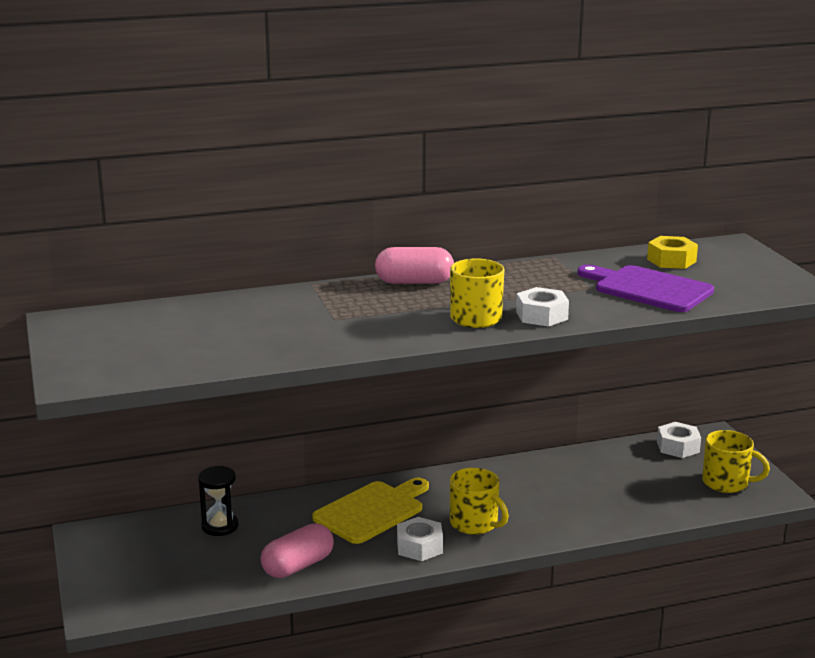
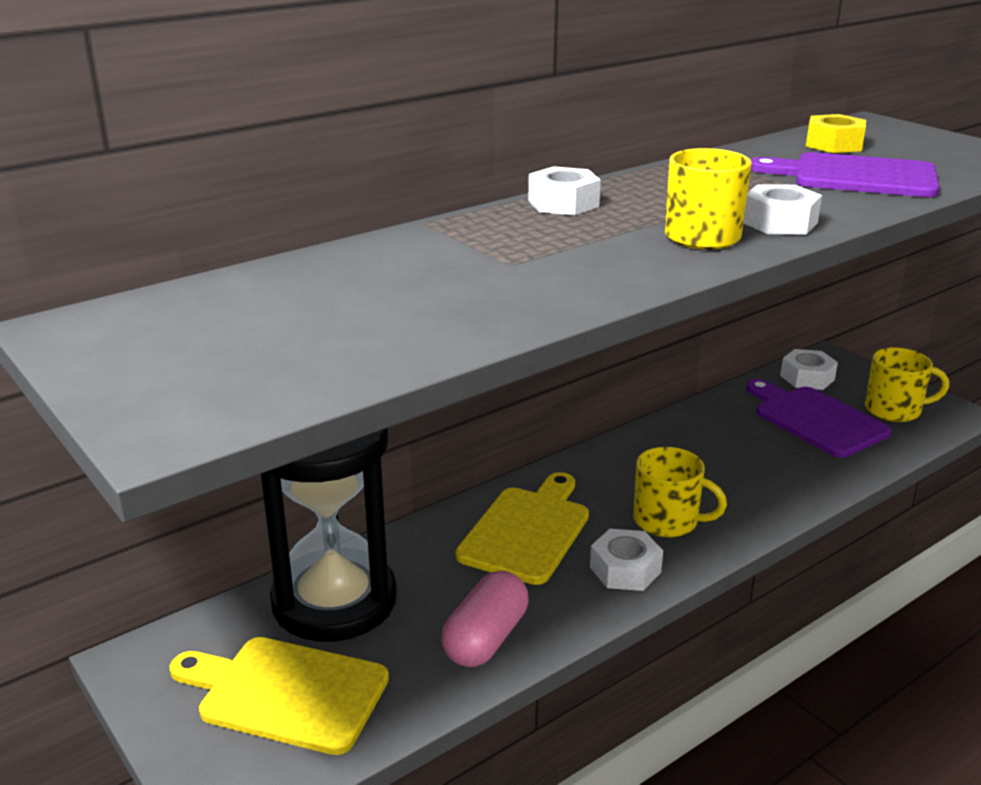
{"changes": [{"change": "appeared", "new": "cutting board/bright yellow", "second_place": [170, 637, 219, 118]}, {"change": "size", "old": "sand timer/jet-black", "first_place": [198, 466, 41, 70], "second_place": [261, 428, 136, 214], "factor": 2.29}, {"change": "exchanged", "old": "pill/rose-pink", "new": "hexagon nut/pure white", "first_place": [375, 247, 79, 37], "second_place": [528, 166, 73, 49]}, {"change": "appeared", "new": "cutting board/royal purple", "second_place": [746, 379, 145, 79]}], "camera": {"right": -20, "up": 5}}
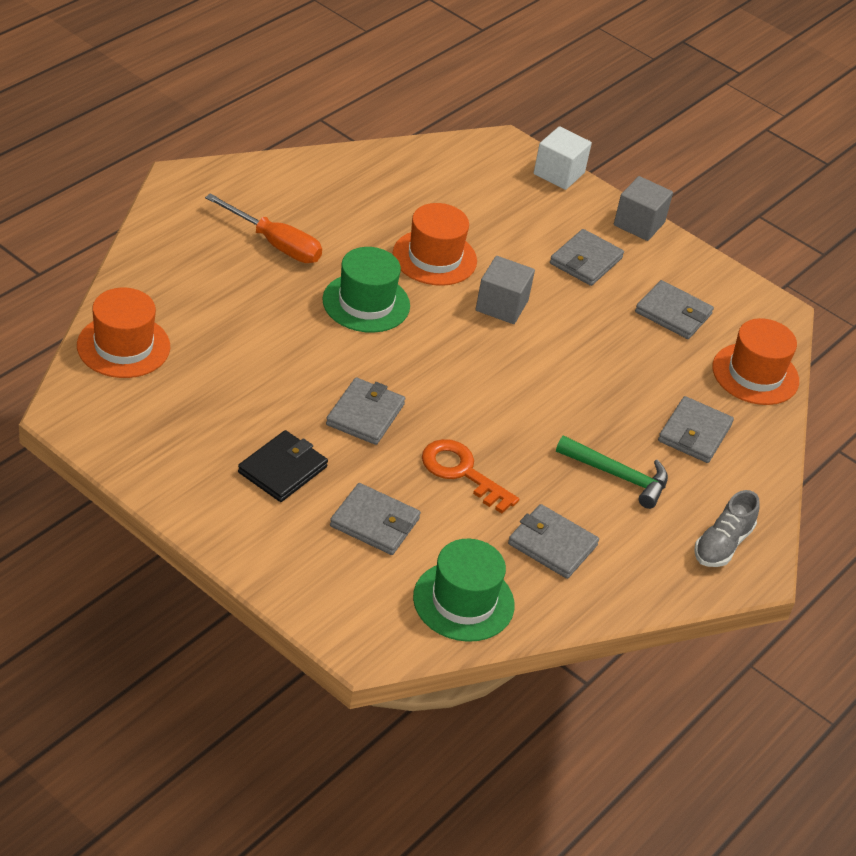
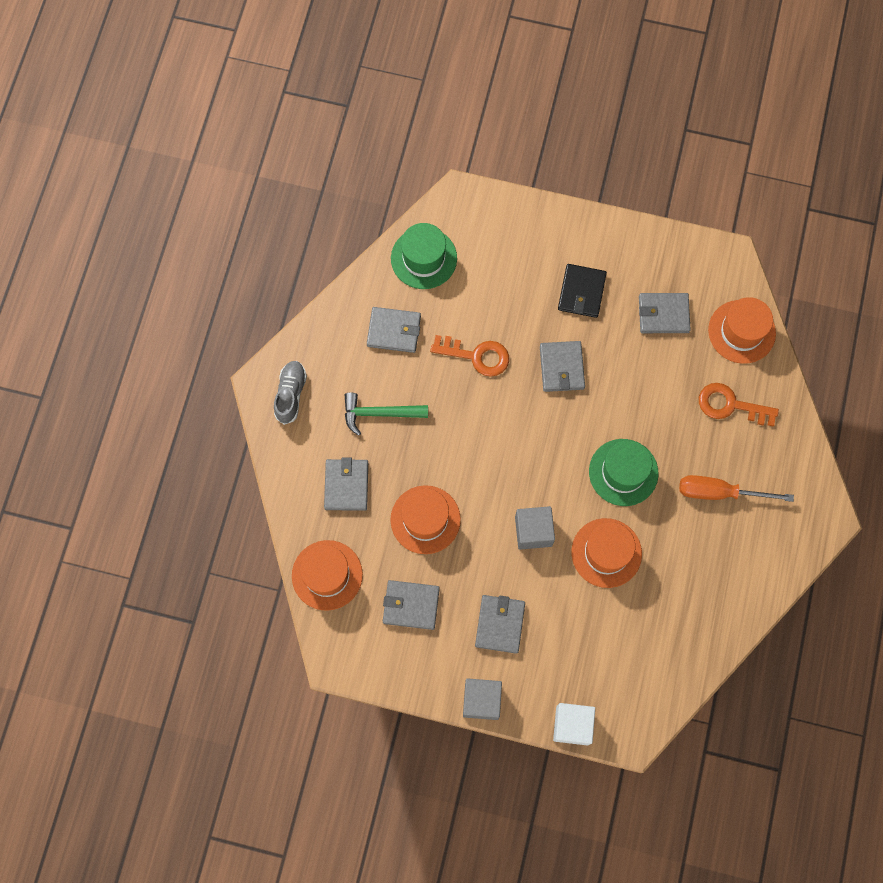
{"changes": [{"change": "appeared", "new": "hat/orange", "second_place": [390, 485, 71, 69]}, {"change": "relocated", "old": "wallet/ash-grey", "first_place": [330, 483, 91, 72], "second_place": [639, 293, 52, 40]}, {"change": "appeared", "new": "key/orange", "second_place": [699, 383, 80, 44]}], "camera": {"right": 160, "up": 30}}
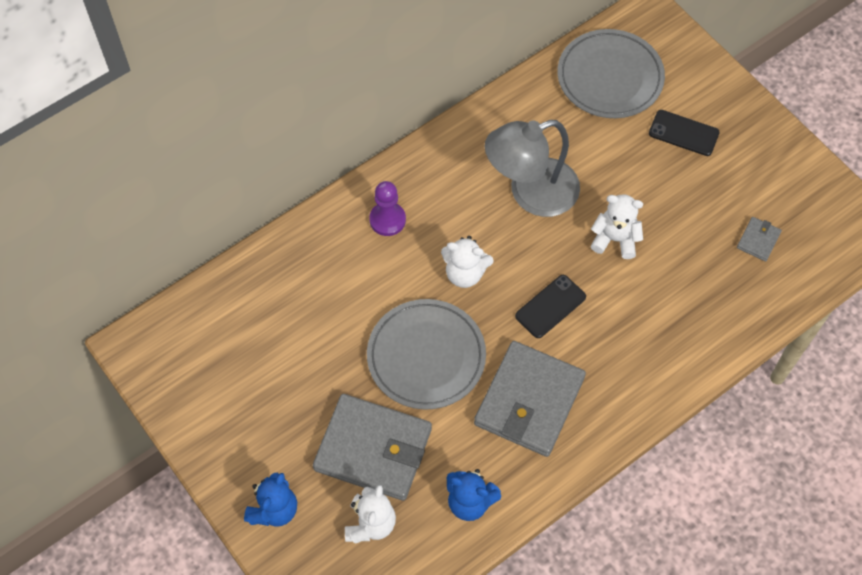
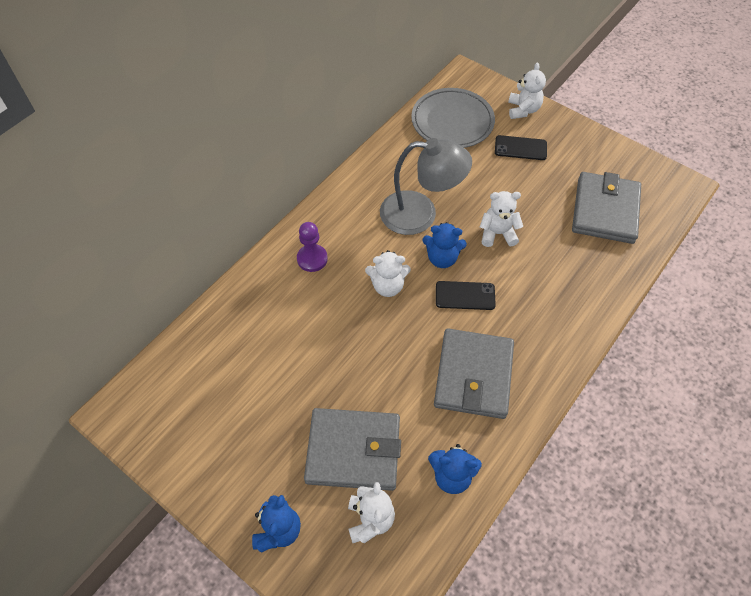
{"changes": [{"change": "spun", "old": "lamp/ash-grey", "first_place": [485, 120, 95, 97], "second_place": [380, 138, 92, 97], "degrees": -135}, {"change": "appeared", "new": "teddy bear/blue", "second_place": [422, 222, 45, 46]}, {"change": "spun", "old": "smartphone/jet-black", "first_place": [515, 275, 71, 63], "second_place": [436, 281, 60, 29], "degrees": 60}, {"change": "appeared", "new": "teddy bear/pure white", "second_place": [508, 63, 38, 56]}, {"change": "size", "old": "wallet/ash-grey", "first_place": [737, 217, 45, 45], "second_place": [572, 172, 69, 72], "factor": 2.36}, {"change": "missing", "old": "plate/ash-grey", "first_place": [367, 299, 119, 111]}], "camera": {"right": -15, "up": -5}}
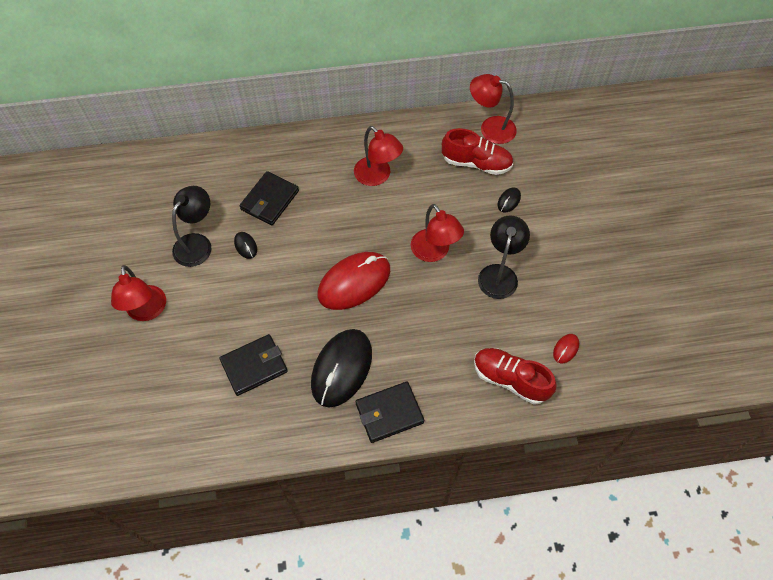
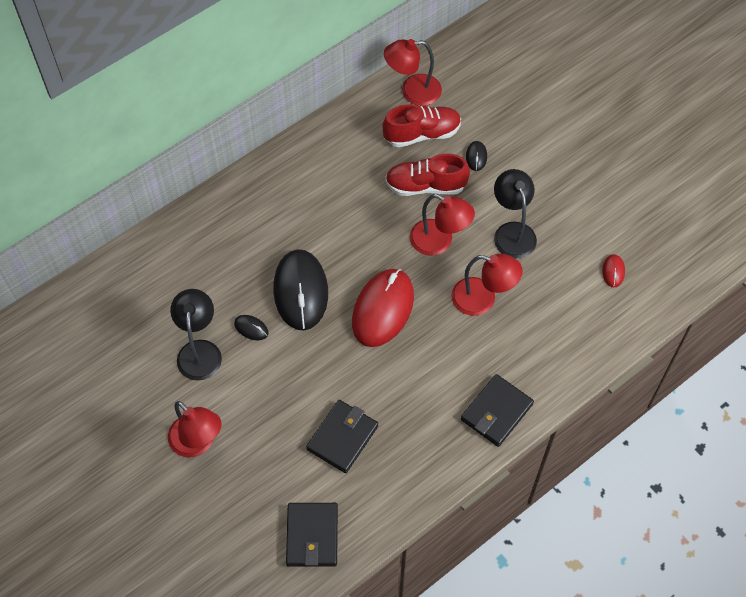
{"changes": [{"change": "relocated", "old": "mouse/jet-black", "first_place": [311, 329, 61, 78], "second_place": [273, 249, 55, 81]}, {"change": "relocated", "old": "wallet/jet-black", "first_place": [239, 171, 60, 54], "second_place": [286, 503, 52, 64]}, {"change": "relocated", "old": "lace-up shoe/red", "first_place": [474, 348, 83, 57], "second_place": [385, 153, 85, 43]}, {"change": "relocated", "old": "lamp/red", "first_place": [354, 126, 49, 60], "second_place": [451, 254, 72, 62]}], "camera": {"right": -30, "up": 0}}
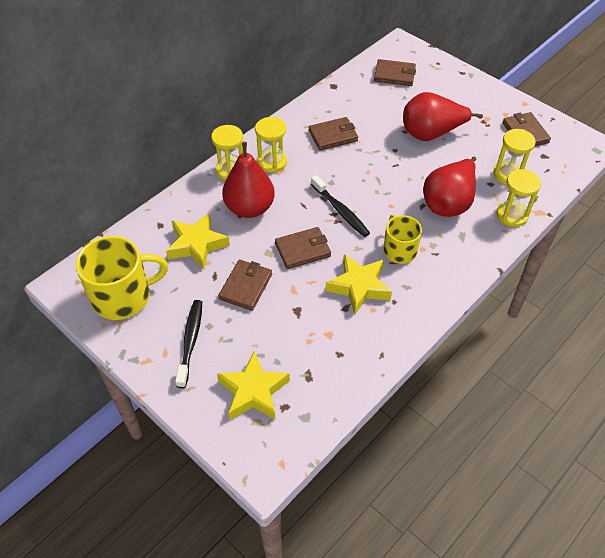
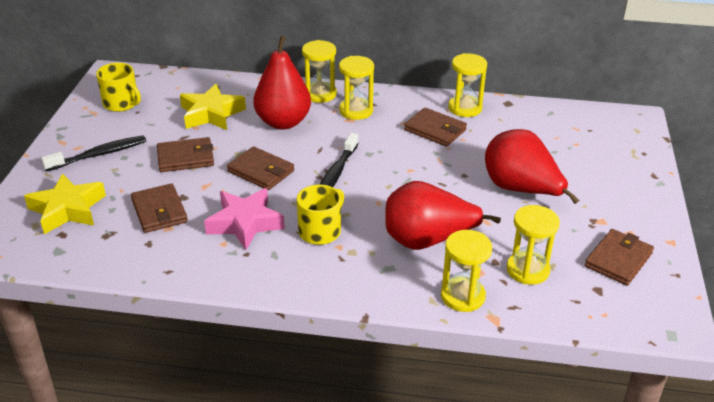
{"changes": [{"change": "size", "old": "mug/bright yellow", "first_place": [76, 236, 92, 84], "second_place": [96, 63, 45, 49], "factor": 0.61}, {"change": "relocated", "old": "wallet/dark brown", "first_place": [374, 59, 42, 27], "second_place": [131, 183, 57, 50]}, {"change": "colour", "old": "star shape/bright yellow", "new": "star shape/rose-pink", "first_place": [325, 254, 67, 61], "second_place": [204, 188, 81, 62]}, {"change": "appeared", "new": "sand timer/bright yellow", "second_place": [448, 53, 39, 64]}], "camera": {"right": 55, "up": -15}}
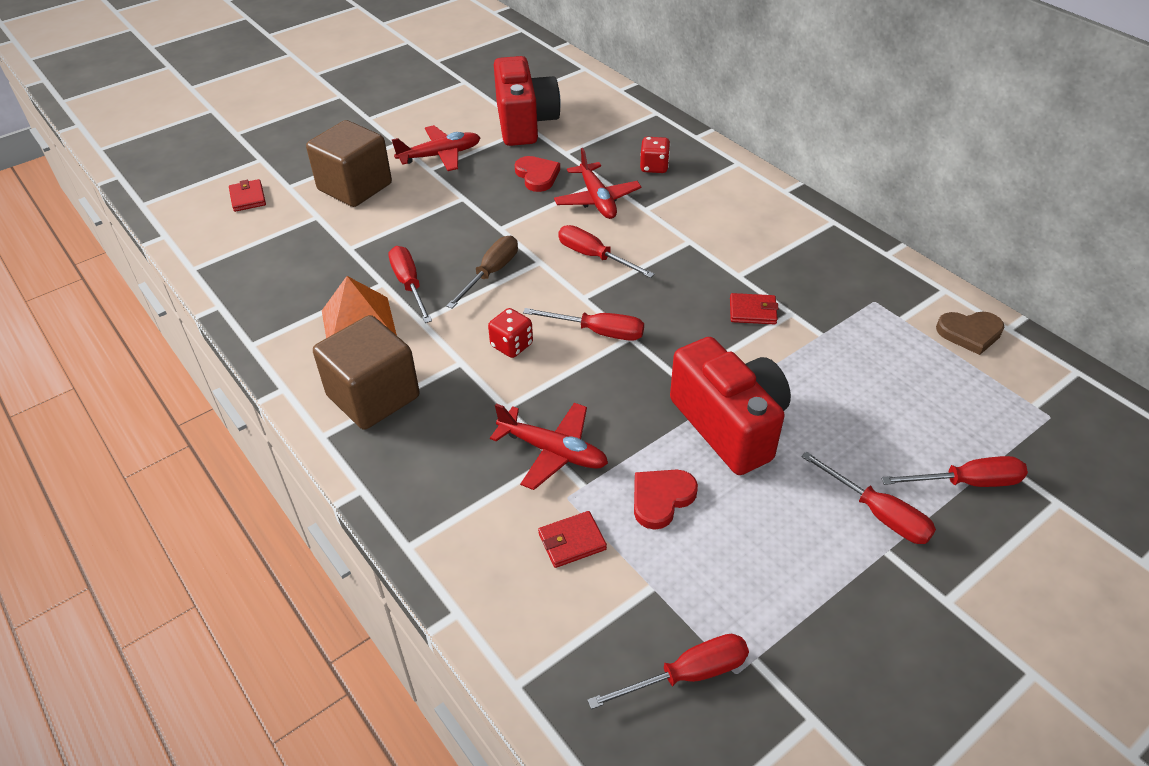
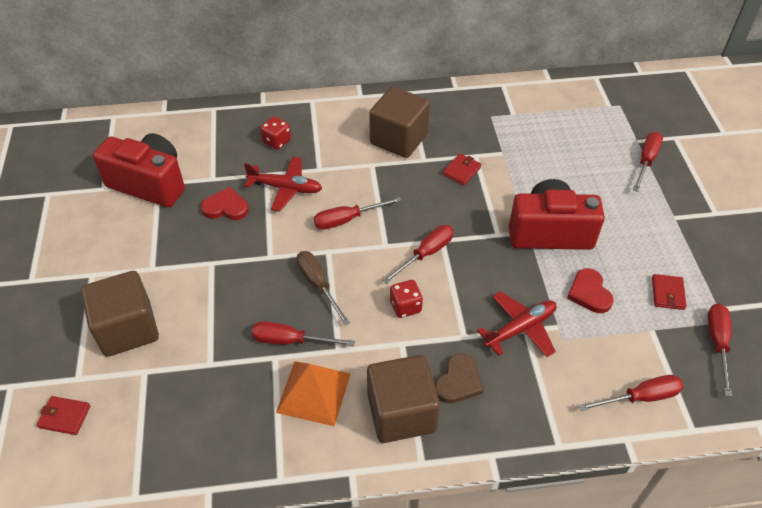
{"changes": [{"change": "appeared", "new": "solid cube/dark brown", "second_place": [369, 87, 61, 71]}, {"change": "relocated", "old": "heart shape/dark brown", "first_place": [936, 312, 68, 43], "second_place": [435, 354, 49, 49]}, {"change": "relocated", "old": "screwdriver/red", "first_place": [801, 451, 135, 93], "second_place": [579, 375, 105, 36]}, {"change": "relocated", "old": "wallet/red", "first_place": [538, 511, 69, 57], "second_place": [652, 274, 35, 36]}, {"change": "missing", "old": "aeroplane/red", "first_place": [392, 125, 88, 46]}], "camera": {"right": -60, "up": 5}}
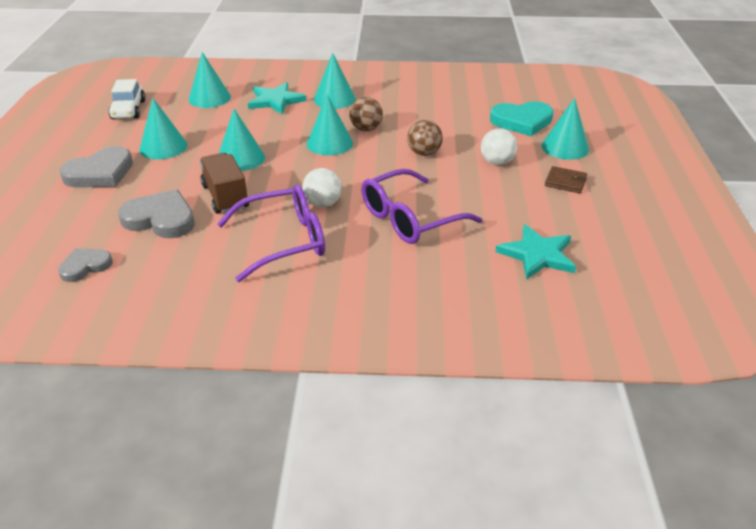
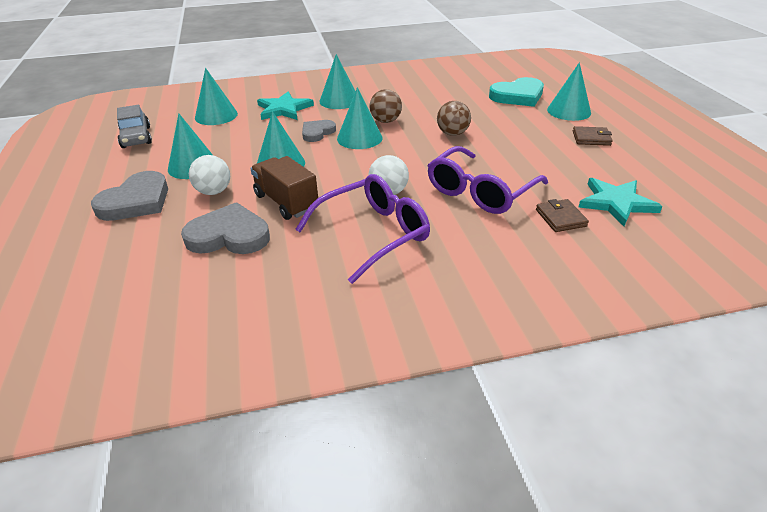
{"changes": [{"change": "colour", "old": "toy car/pure white", "new": "toy car/ash-grey", "first_place": [108, 79, 38, 40], "second_place": [117, 105, 35, 43]}, {"change": "relocated", "old": "sphere/pure white", "first_place": [481, 129, 36, 36], "second_place": [189, 155, 41, 40]}, {"change": "relocated", "old": "heart shape/ash-grey", "first_place": [58, 248, 55, 34], "second_place": [302, 120, 34, 22]}, {"change": "appeared", "new": "wallet/dark brown", "second_place": [536, 199, 53, 33]}], "camera": {"right": -15, "up": 0}}
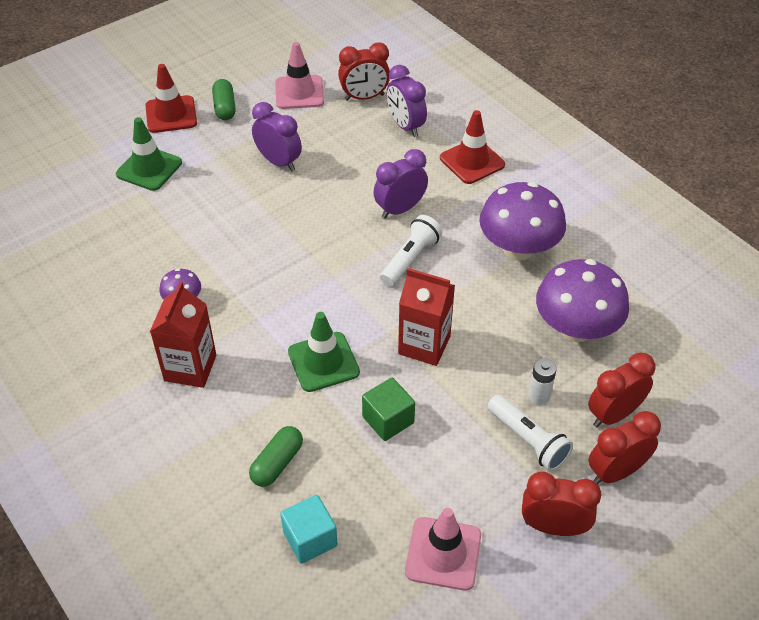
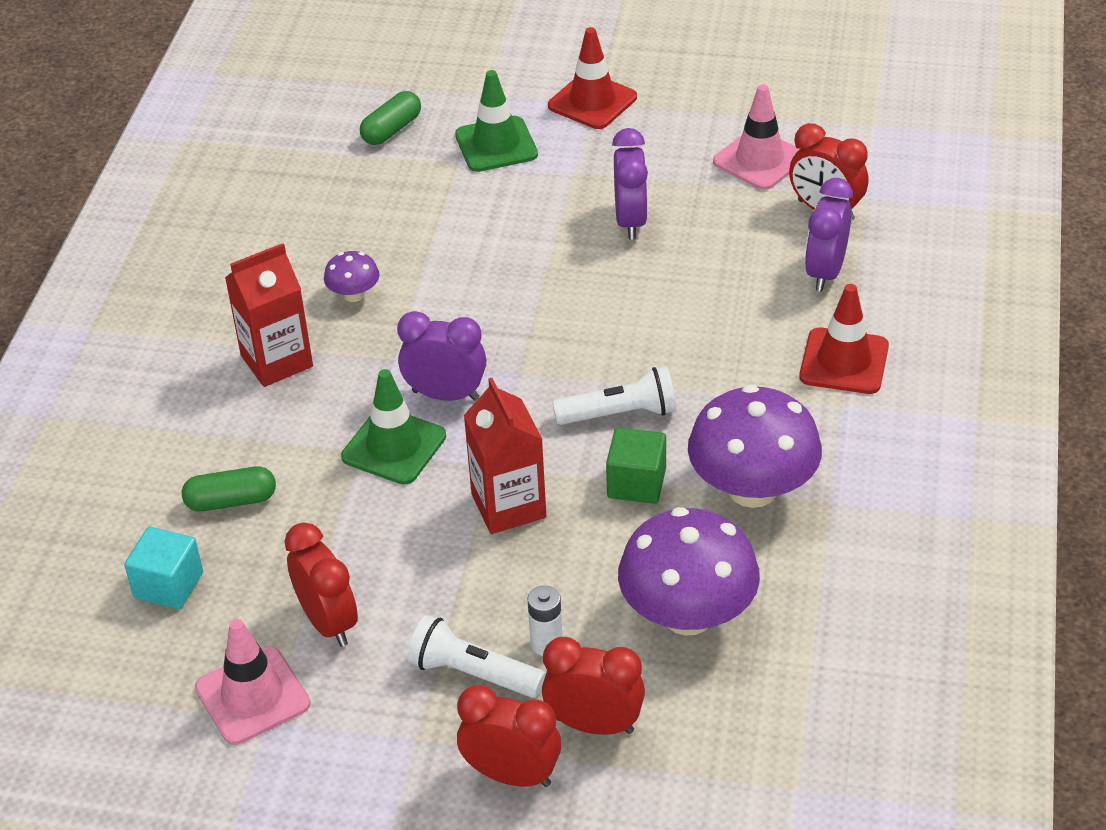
{"changes": [{"change": "relocated", "old": "alarm clock/red", "first_place": [522, 472, 79, 64], "second_place": [285, 522, 73, 125]}, {"change": "relocated", "old": "pill/emerald", "first_place": [212, 79, 24, 41], "second_place": [360, 91, 61, 54]}, {"change": "relocated", "old": "alarm clock/royal purple", "first_place": [373, 149, 55, 70], "second_place": [397, 311, 89, 90]}, {"change": "spun", "old": "torch/pure white", "first_place": [487, 395, 86, 76], "second_place": [407, 615, 139, 83], "degrees": 105}, {"change": "relocated", "old": "solid cube/emerald", "first_place": [362, 378, 53, 63], "second_place": [606, 428, 60, 76]}], "camera": {"right": 50, "up": -5}}
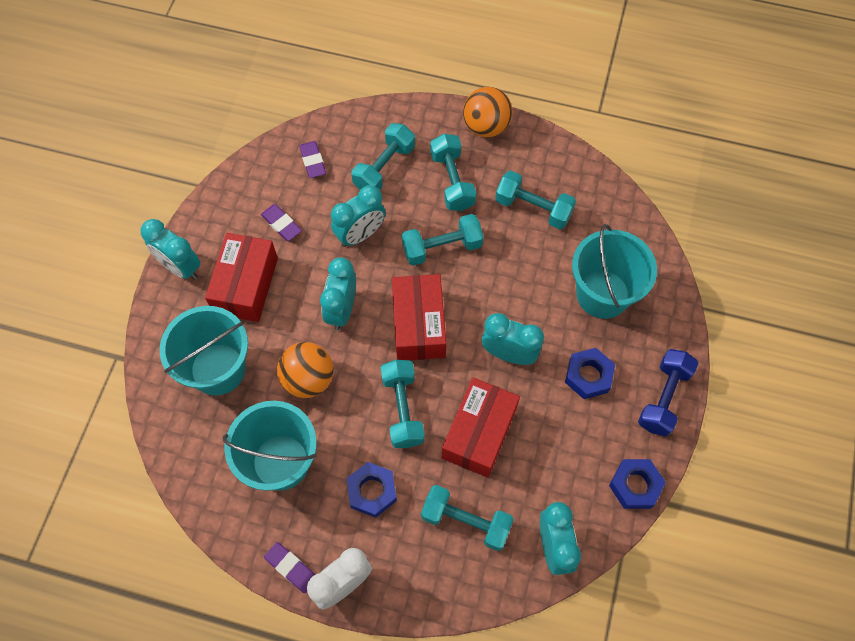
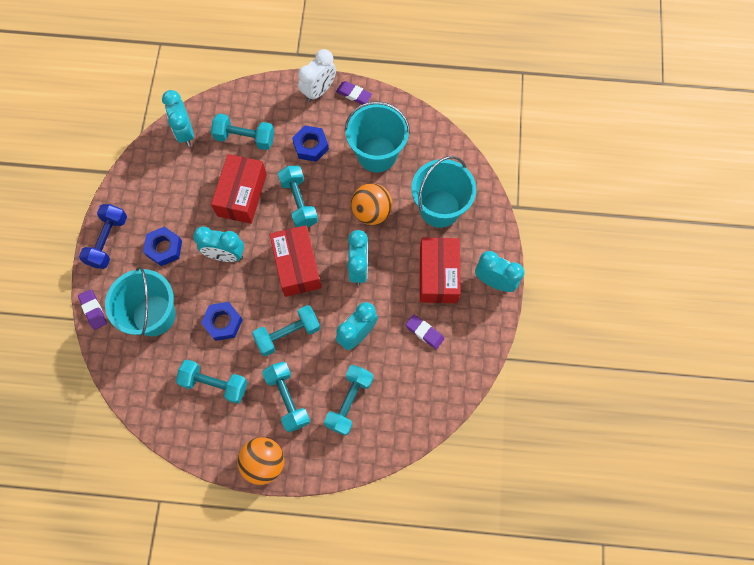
{"changes": [{"change": "relocated", "old": "pencil eraser/royal purple", "first_place": [299, 141, 27, 37], "second_place": [78, 289, 29, 41]}, {"change": "relocated", "old": "hexagon nut/blue", "first_place": [609, 459, 57, 50], "second_place": [201, 302, 42, 39]}], "camera": {"right": 170, "up": 5}}
